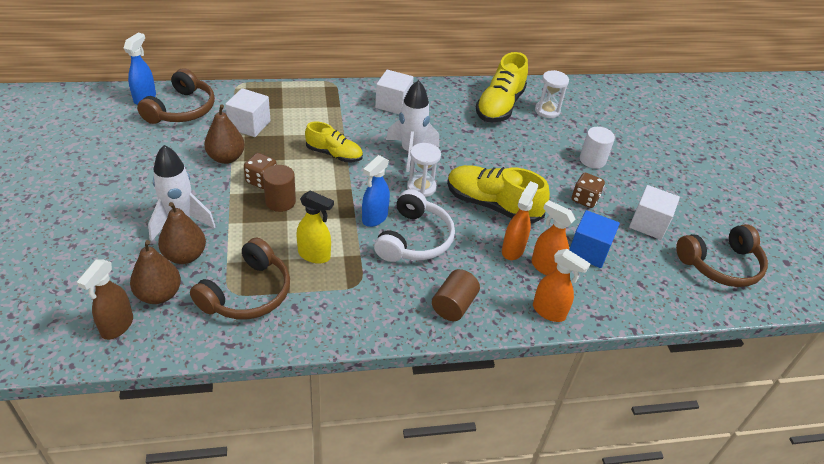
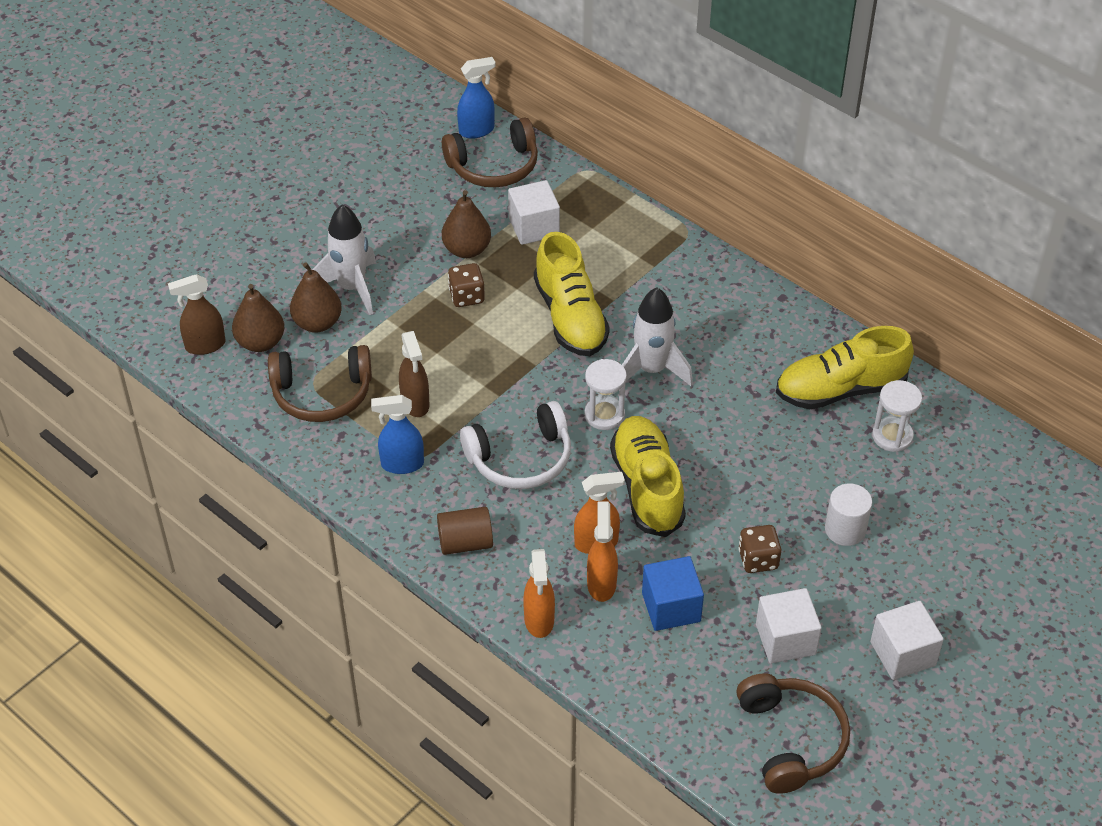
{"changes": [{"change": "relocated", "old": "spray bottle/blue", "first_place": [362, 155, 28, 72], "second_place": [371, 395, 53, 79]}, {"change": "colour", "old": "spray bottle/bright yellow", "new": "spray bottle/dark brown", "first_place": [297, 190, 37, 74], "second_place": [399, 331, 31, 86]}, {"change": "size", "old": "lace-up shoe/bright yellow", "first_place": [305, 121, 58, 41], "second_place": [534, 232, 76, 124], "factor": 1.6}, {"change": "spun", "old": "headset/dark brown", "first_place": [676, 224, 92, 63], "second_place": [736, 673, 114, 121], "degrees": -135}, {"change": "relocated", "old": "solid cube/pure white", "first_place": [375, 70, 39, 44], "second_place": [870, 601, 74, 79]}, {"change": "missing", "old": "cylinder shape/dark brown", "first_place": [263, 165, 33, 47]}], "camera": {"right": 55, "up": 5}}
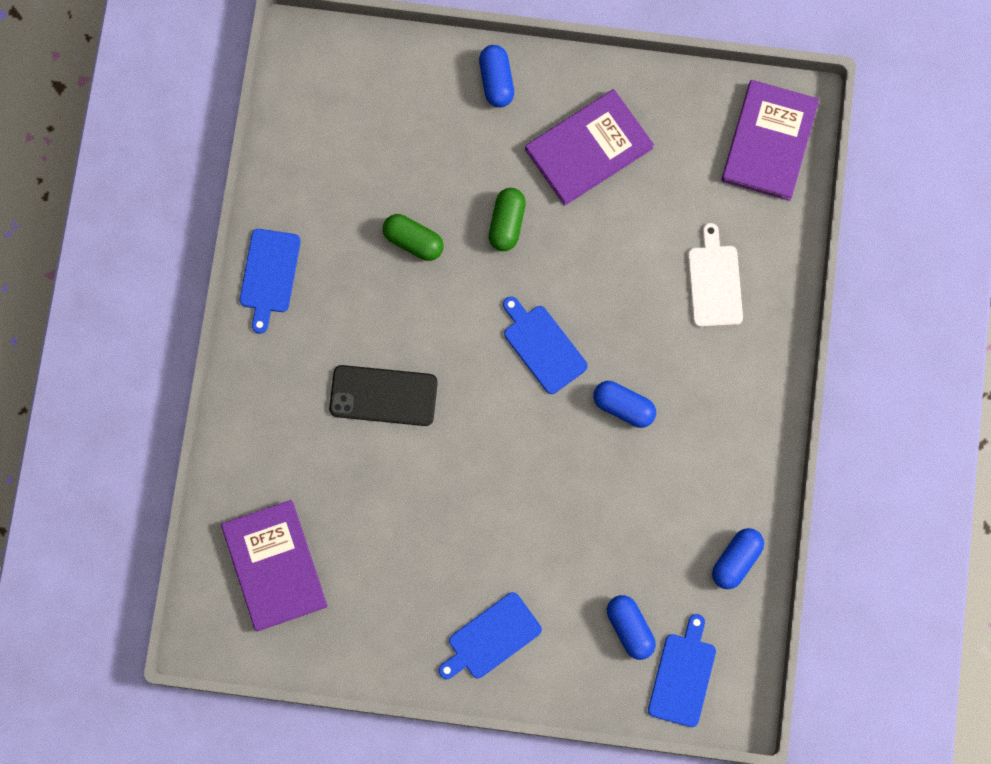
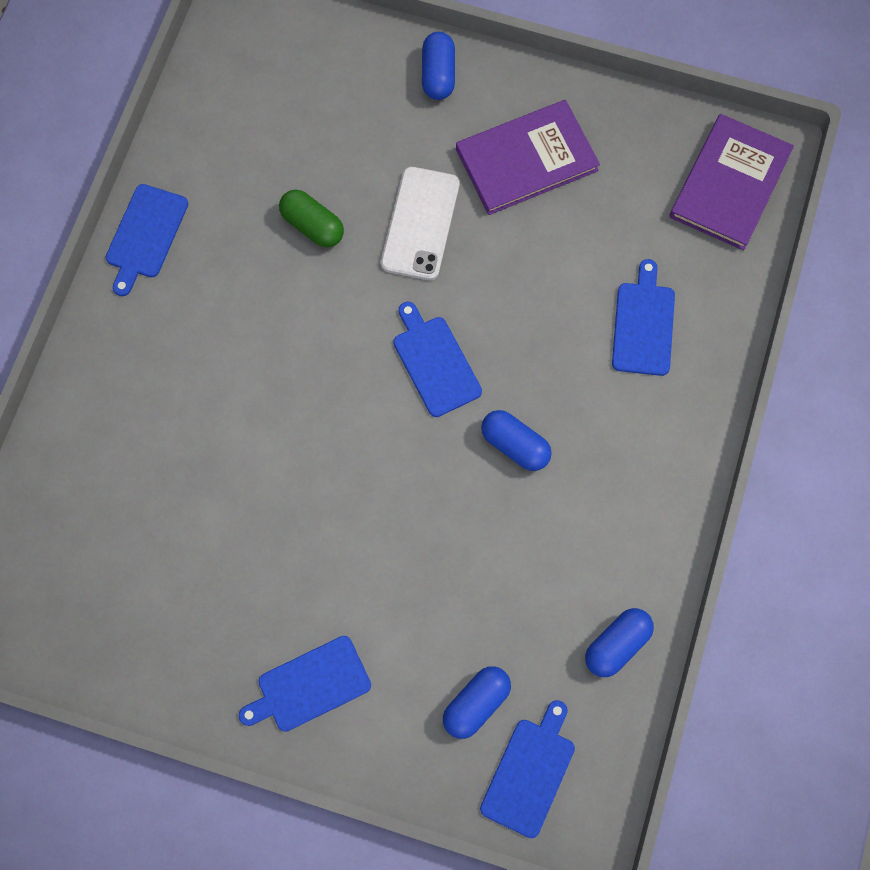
{"changes": [{"change": "exchanged", "old": "pill/emerald", "new": "smartphone/pure white", "first_place": [489, 188, 37, 63], "second_place": [381, 167, 79, 113]}, {"change": "spun", "old": "pill/blue", "first_place": [607, 595, 49, 65], "second_place": [443, 666, 68, 73], "degrees": 60}, {"change": "colour", "old": "cutting board/pure white", "new": "cutting board/blue", "first_place": [688, 223, 55, 104], "second_place": [612, 259, 63, 117]}, {"change": "missing", "old": "hardback/royal purple", "first_place": [221, 500, 107, 131]}, {"change": "missing", "old": "smartphone/jet-black", "first_place": [329, 365, 109, 61]}], "camera": {"right": 10, "up": -5}}
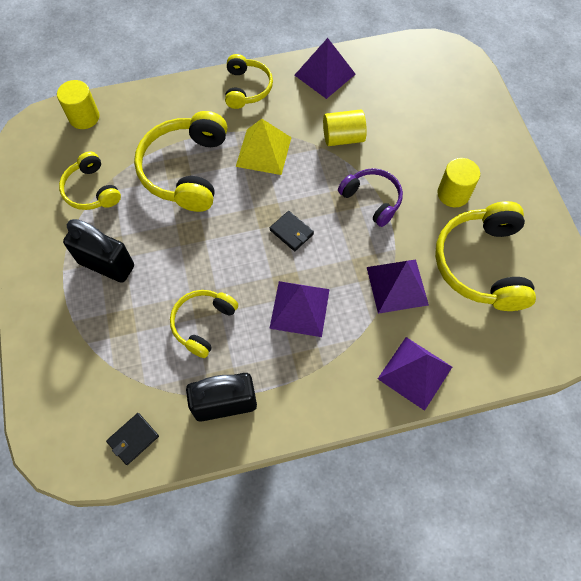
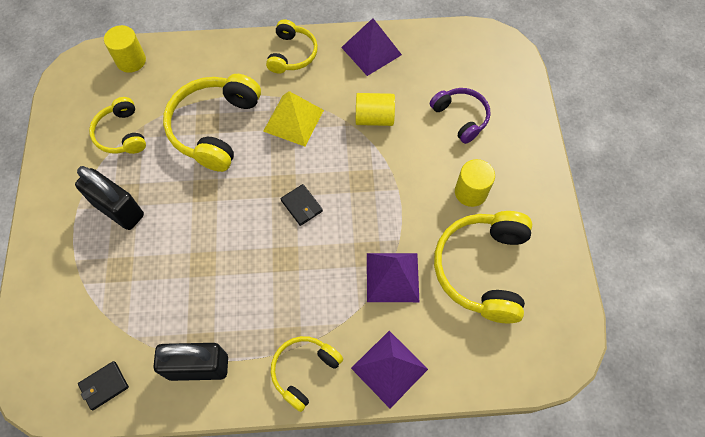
{"changes": [{"change": "relocated", "old": "headset/bright yellow", "first_place": [170, 290, 68, 68], "second_place": [271, 336, 72, 76]}, {"change": "relocated", "old": "headset/royal purple", "first_place": [338, 168, 65, 59], "second_place": [430, 88, 60, 56]}, {"change": "missing", "old": "solid pyramid/royal purple", "first_place": [269, 281, 61, 56]}], "camera": {"right": 10, "up": 0}}
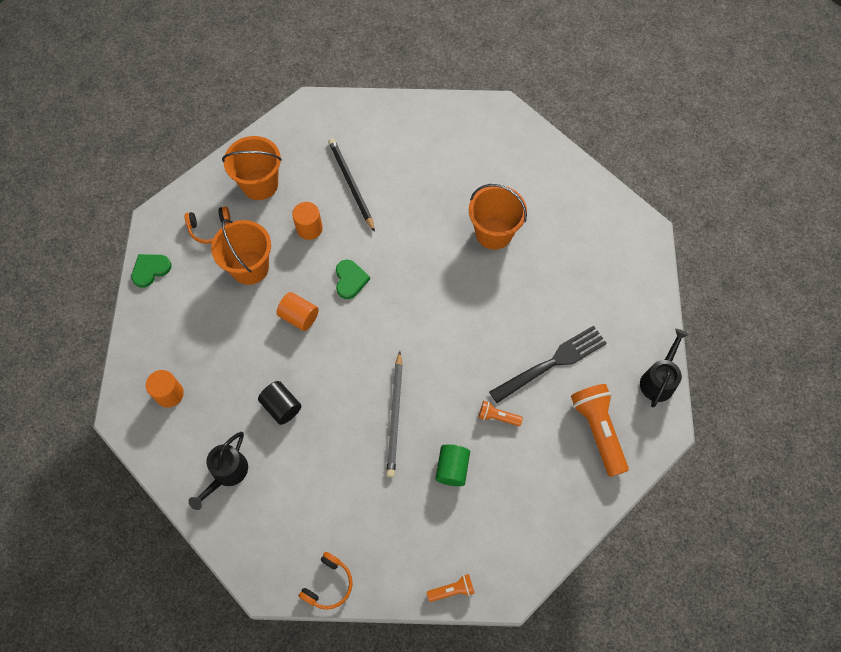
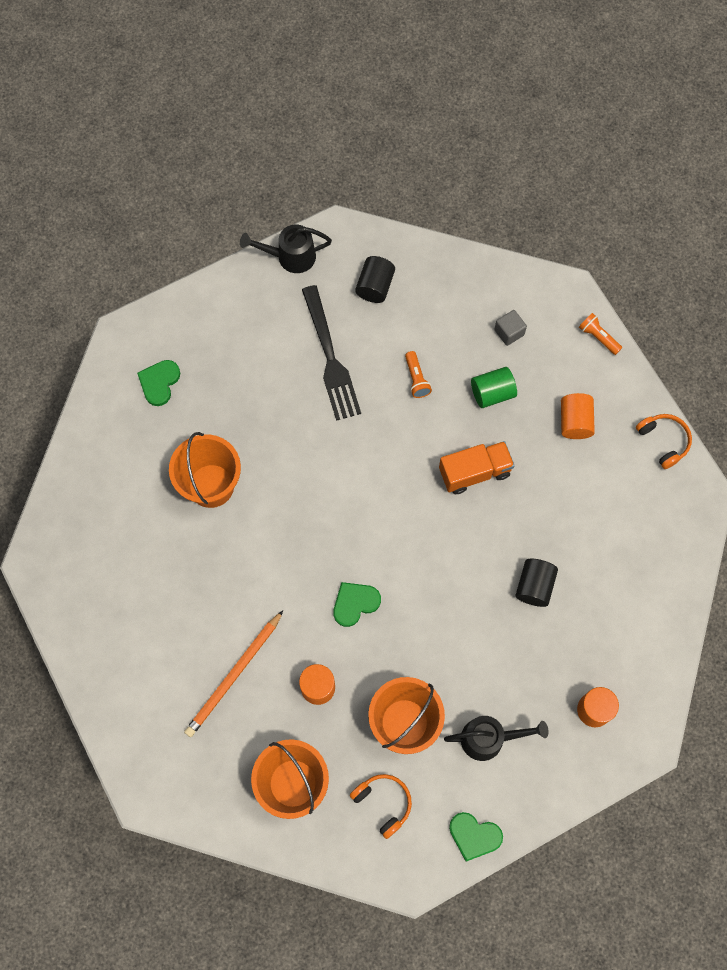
{"changes": [{"change": "appeared", "new": "heart shape/emerald", "second_place": [137, 360, 43, 46]}, {"change": "colour", "old": "lead pencil/jet-black", "new": "lead pencil/orange", "first_place": [328, 138, 47, 94], "second_place": [184, 611, 99, 126]}, {"change": "spun", "old": "dinner fork/jet-black", "first_place": [489, 325, 118, 78], "second_place": [302, 285, 59, 136], "degrees": -135}, {"change": "exchanged", "old": "torch/orange", "new": "cylinder shape/jet-black", "first_place": [571, 384, 58, 93], "second_place": [355, 256, 40, 47]}, {"change": "exchanged", "old": "lead pencil/ash-grey", "new": "lorry/orange", "first_place": [386, 351, 17, 126], "second_place": [439, 441, 76, 53]}, {"change": "relocated", "old": "watering can/jet-black", "first_place": [188, 432, 60, 78], "second_place": [444, 716, 105, 45]}, {"change": "appeared", "new": "solid cube/ash-grey", "second_place": [494, 310, 33, 36]}, {"change": "relocated", "old": "cylinder shape/orange", "first_place": [276, 292, 43, 39], "second_place": [561, 393, 34, 46]}, {"change": "spun", "old": "headset/orange", "first_place": [299, 552, 54, 58], "second_place": [636, 414, 56, 55], "degrees": 60}], "camera": {"right": -120, "up": 5}}
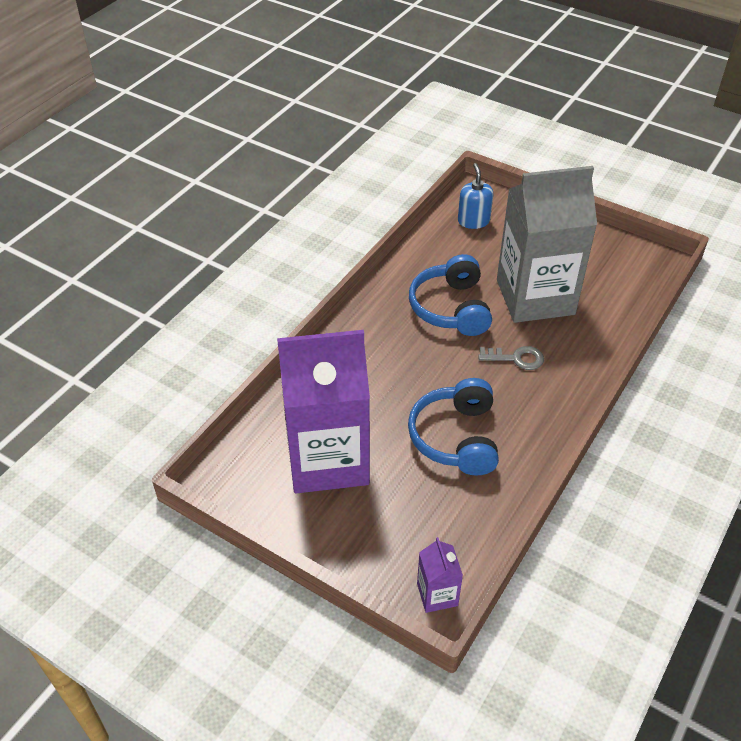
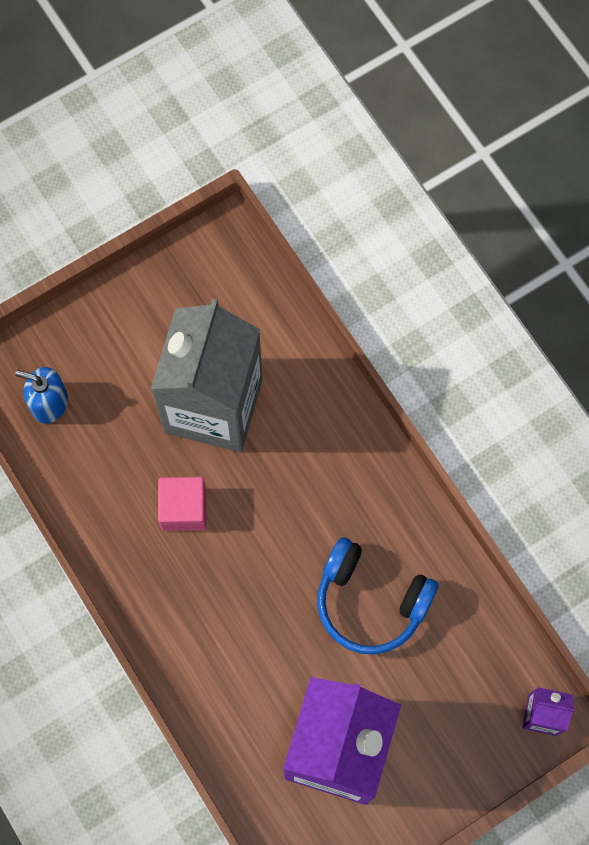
{"changes": [{"change": "exchanged", "old": "headset/blue", "new": "solid cube/rose-pink", "first_place": [409, 254, 83, 82], "second_place": [158, 477, 48, 54]}, {"change": "missing", "old": "key/ash-grey", "first_place": [478, 346, 66, 24]}], "camera": {"right": -65, "up": 25}}
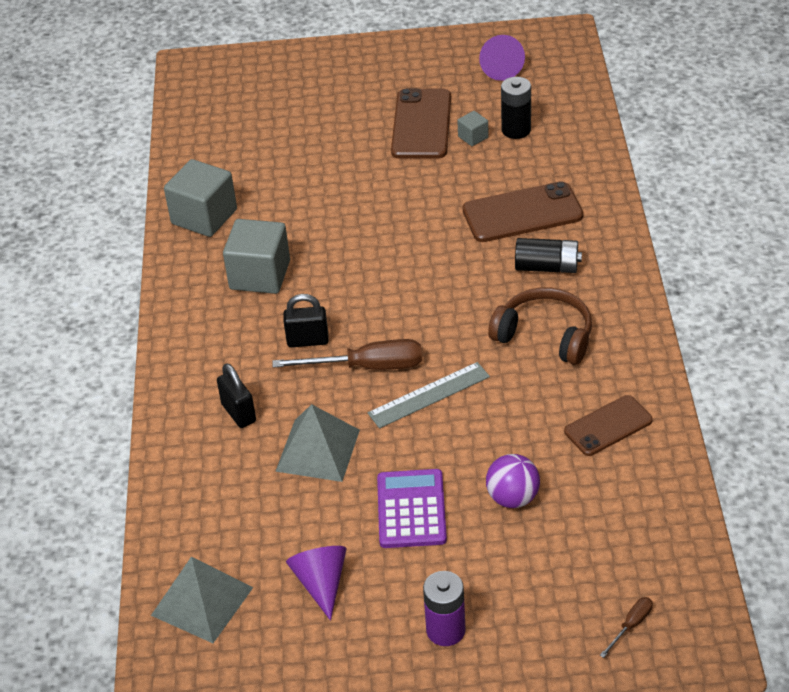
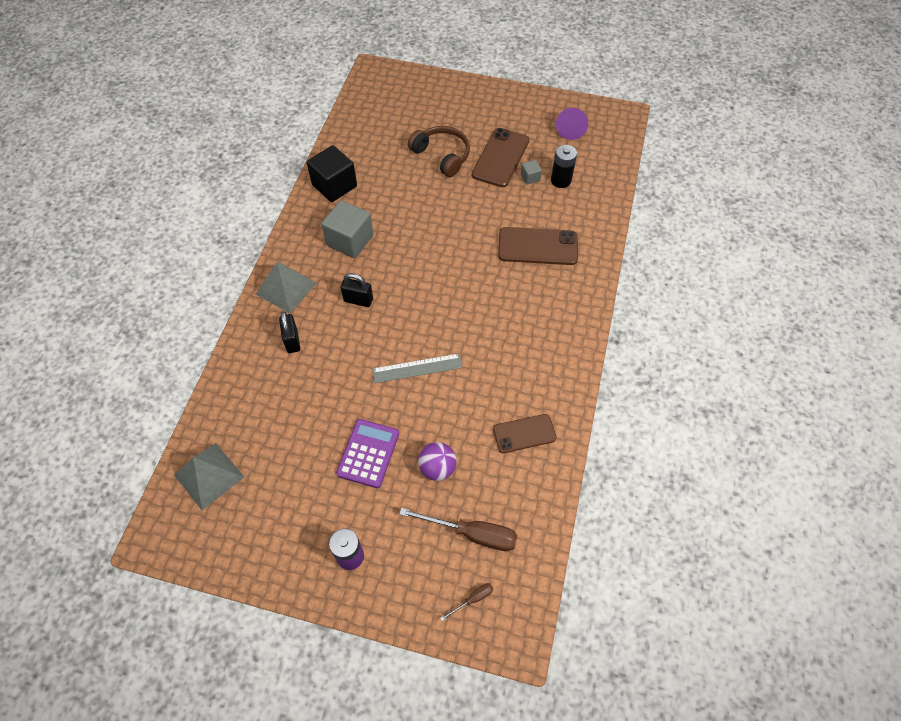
{"changes": [{"change": "relocated", "old": "solid pyramid/ash-grey", "first_place": [275, 404, 85, 78], "second_place": [256, 262, 60, 52]}, {"change": "colour", "old": "solid cube/ash-grey", "new": "solid cube/jet-black", "first_place": [164, 159, 73, 78], "second_place": [307, 145, 50, 57]}, {"change": "relocated", "old": "screwdriver/dark brown", "first_place": [273, 339, 149, 31], "second_place": [399, 508, 118, 43]}, {"change": "relocated", "old": "headset/dark brown", "first_place": [488, 288, 104, 77], "second_place": [408, 126, 62, 51]}, {"change": "missing", "old": "solid cone/royal purple", "first_place": [286, 546, 61, 75]}, {"change": "missing", "old": "battery/jet-black", "first_place": [515, 238, 67, 35]}], "camera": {"right": 15, "up": 15}}
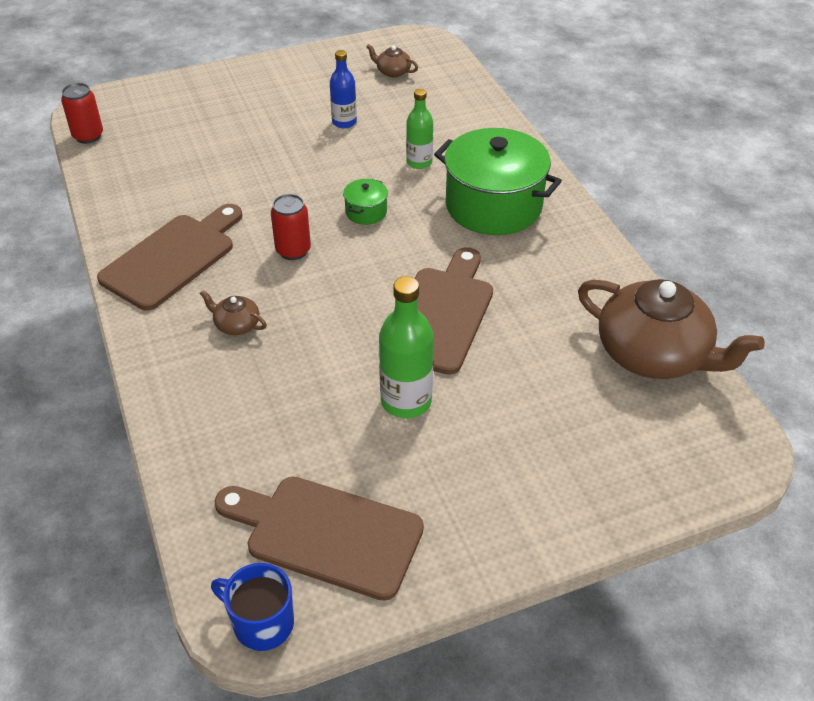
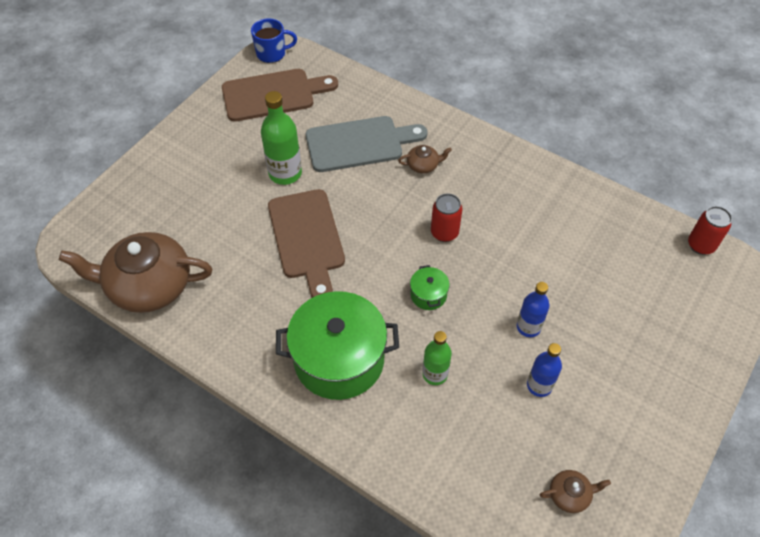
{"changes": [{"change": "appeared", "new": "cutting board/ash-grey", "second_place": [306, 116, 122, 56]}, {"change": "appeared", "new": "flask/blue", "second_place": [517, 282, 33, 55]}, {"change": "missing", "old": "cutting board/dark brown", "first_place": [97, 204, 145, 107]}], "camera": {"right": 145, "up": 10}}
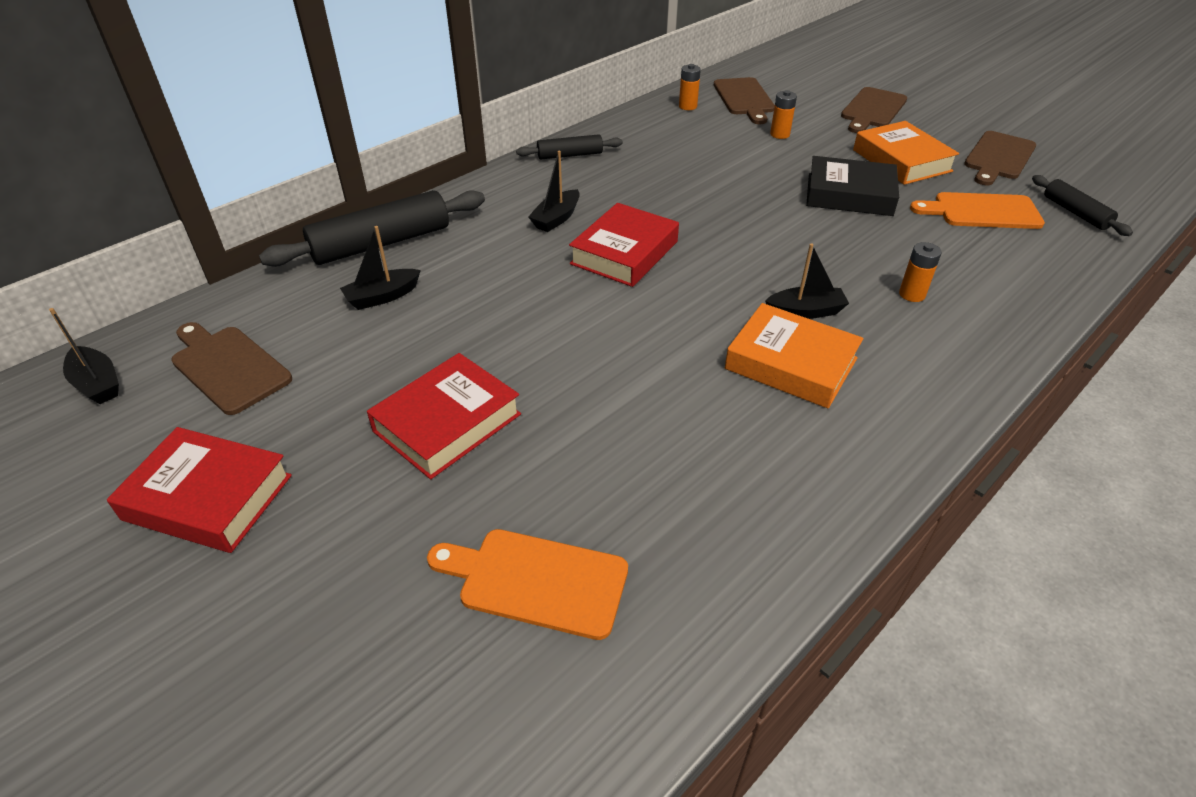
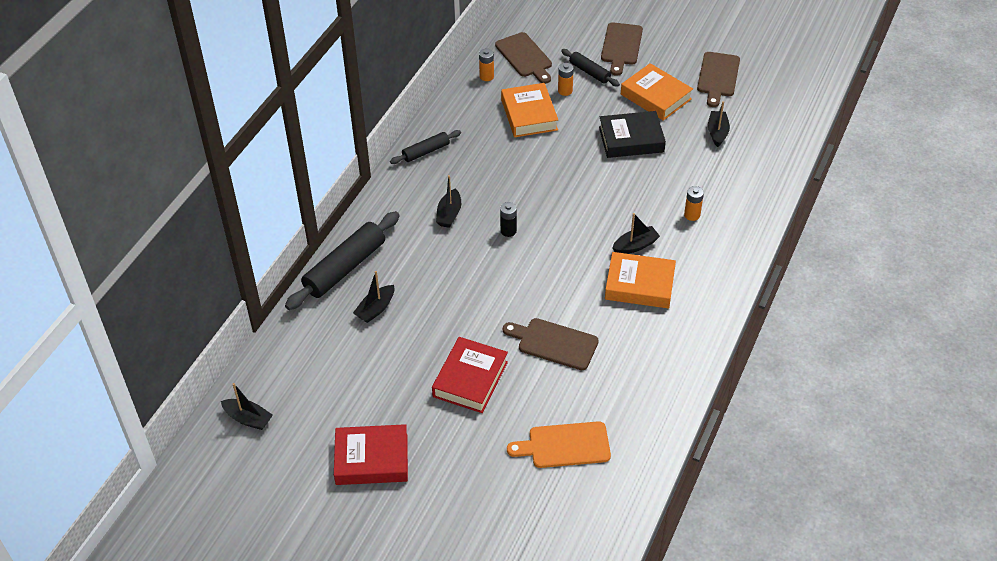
{"changes": [{"change": "exchanged", "old": "hardback/red", "new": "battery/jet-black", "first_place": [569, 203, 110, 84], "second_place": [500, 202, 17, 35]}, {"change": "appeared", "new": "hardback/orange", "second_place": [501, 83, 57, 54]}, {"change": "relocated", "old": "cutting board/dark brown", "first_place": [171, 322, 121, 93], "second_place": [503, 318, 96, 52]}, {"change": "relocated", "old": "rolling pin/jet-black", "first_place": [1032, 175, 101, 61], "second_place": [561, 49, 59, 38]}, {"change": "exchanged", "old": "cutting board/orange", "new": "sailboat/jet-black", "first_place": [910, 192, 135, 37], "second_place": [708, 101, 22, 46]}], "camera": {"right": -20, "up": 5}}
